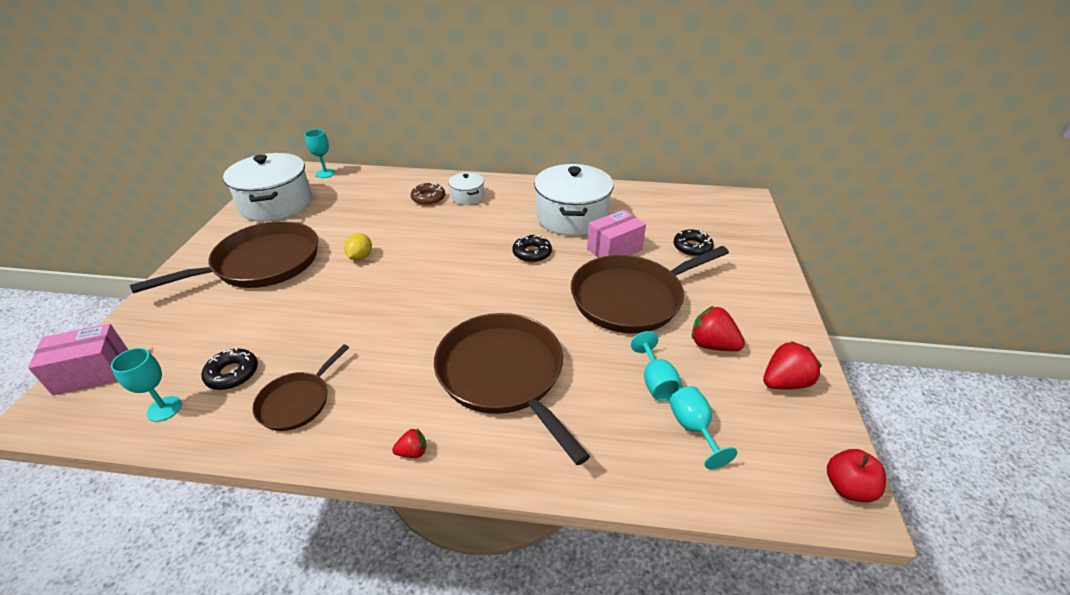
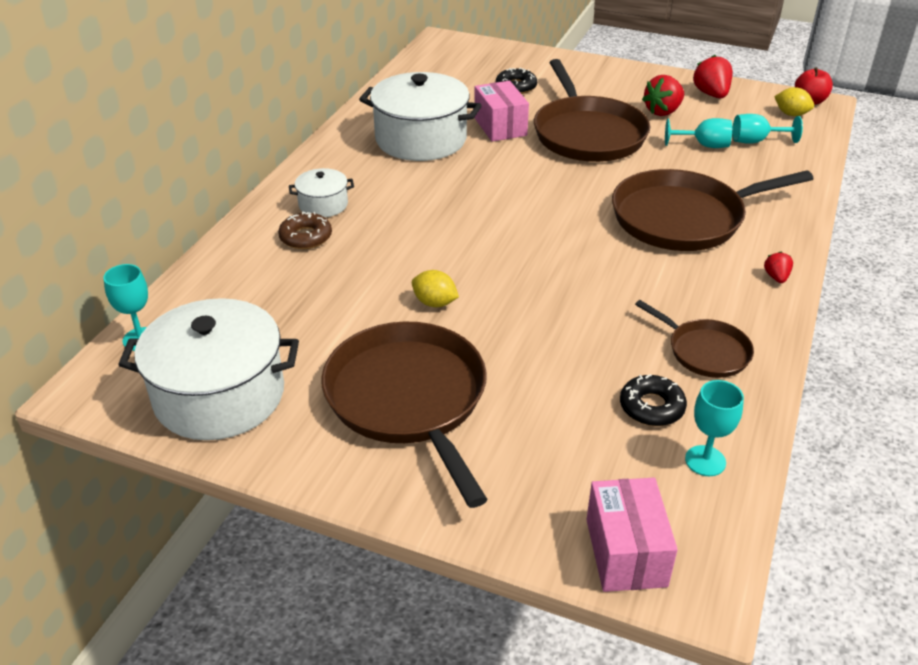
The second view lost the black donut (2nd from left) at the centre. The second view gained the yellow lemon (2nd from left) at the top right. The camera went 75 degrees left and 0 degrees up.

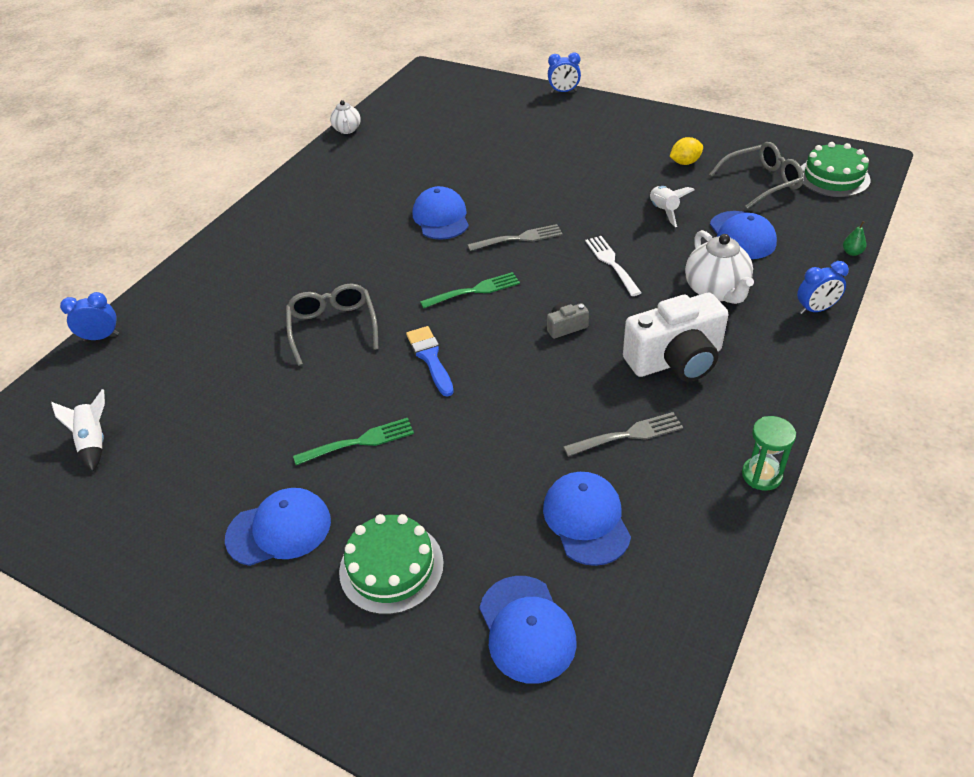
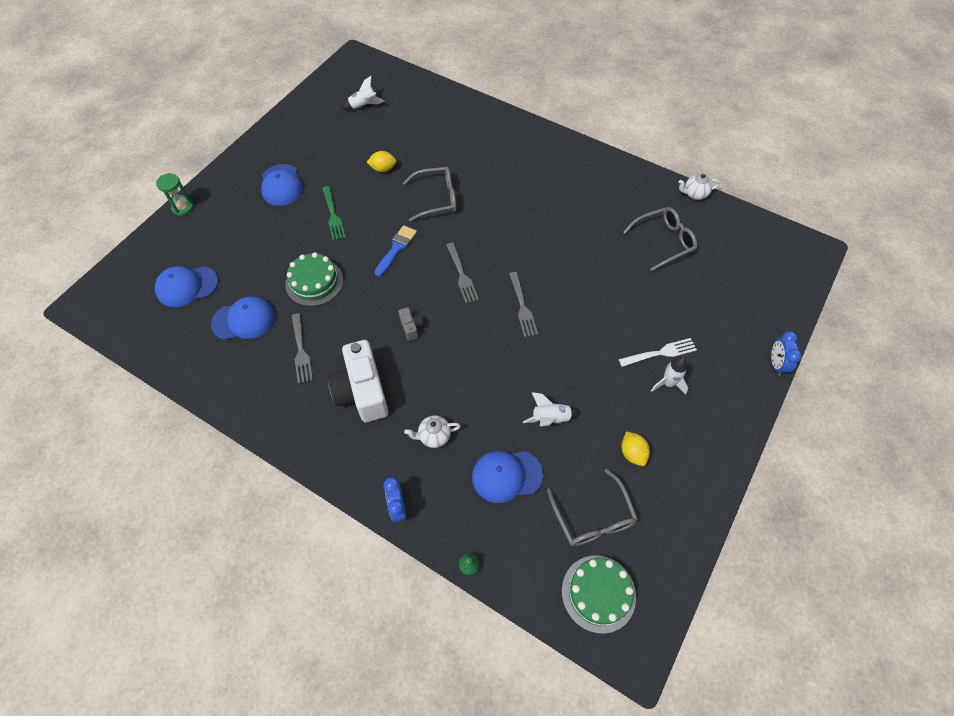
The second view lost the blue cap (2nd from left) at the top centre. The size of the white teapot (2nd from left in the first image) at the middle right changed by a factor of 0.61. The white fork ended up elsewhere, having gone from the centre to the middle right. What was the green fork (2nd from left) at the centre turned into the grey fork (2nd from left) at the centre. The second view lost the blue clock (1st from left) at the middle left. The blue brush at the centre ended up facing another way, 45 degrees counterclockwise from before. The green hourglass ended up elsewhere, having gone from the middle right to the top left. The green cake (1st from left) ended up elsewhere, having gone from the bottom centre to the middle left. The second view gained the yellow lemon (1st from left) at the top centre. The second view gained the grey glasses (3rd from left) at the middle right. The second view gained the white rocket (3rd from left) at the middle right. The camera went 90 degrees right and 15 degrees up.

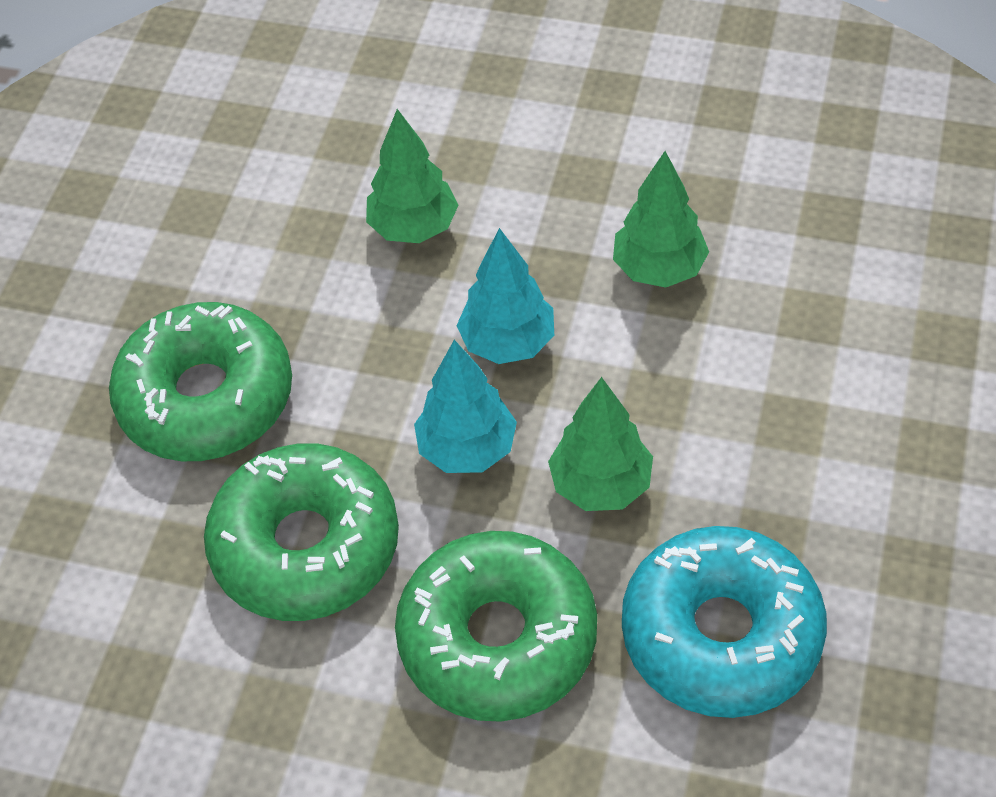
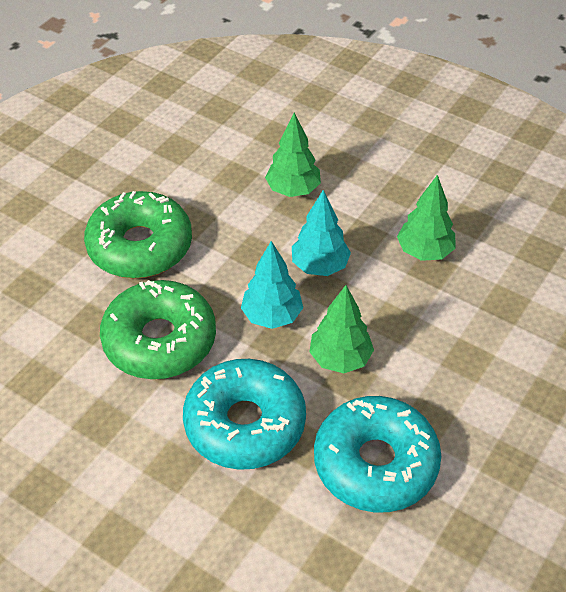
What was the green donut (3rd from left) at the bottom centre turned into the turquoise donut (1st from left) at the bottom centre. The camera went 15 degrees right and 5 degrees down.

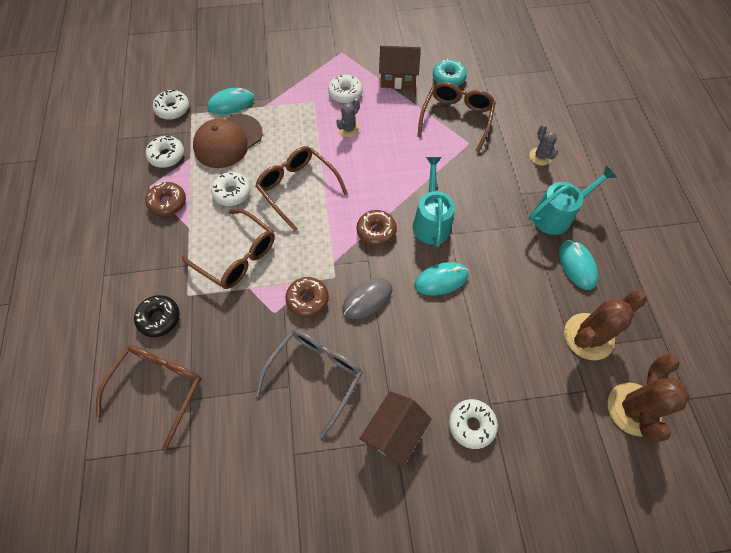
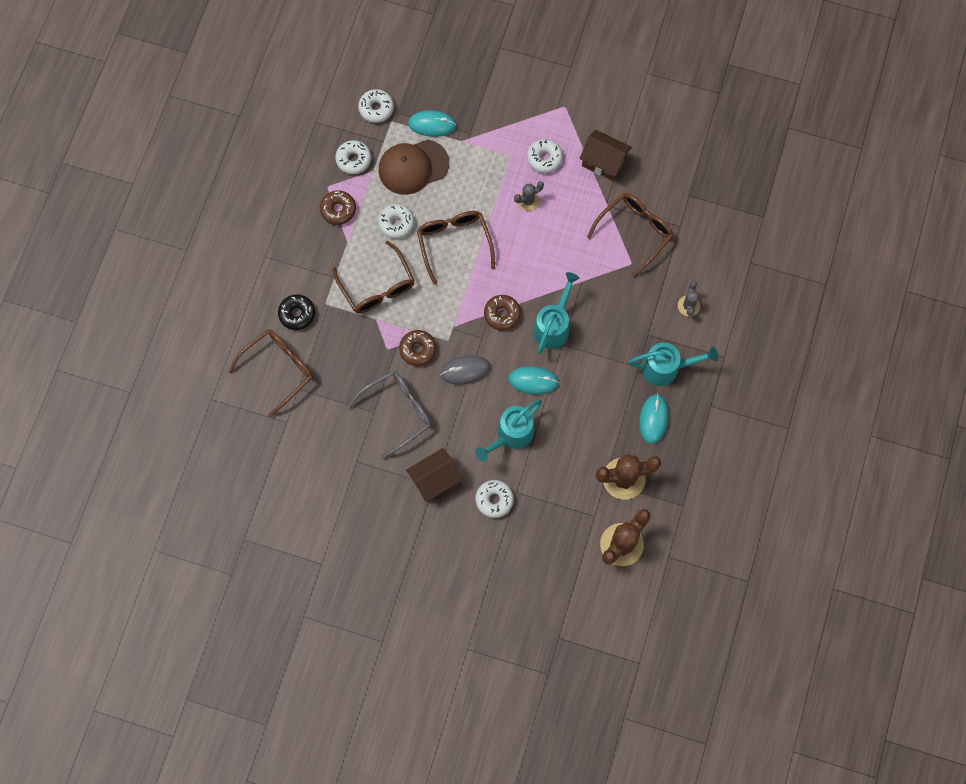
The second view lost the turquoise donut at the top centre. The second view gained the turquoise watering can (1st from left) at the centre. The camera went 25 degrees right and 10 degrees up.

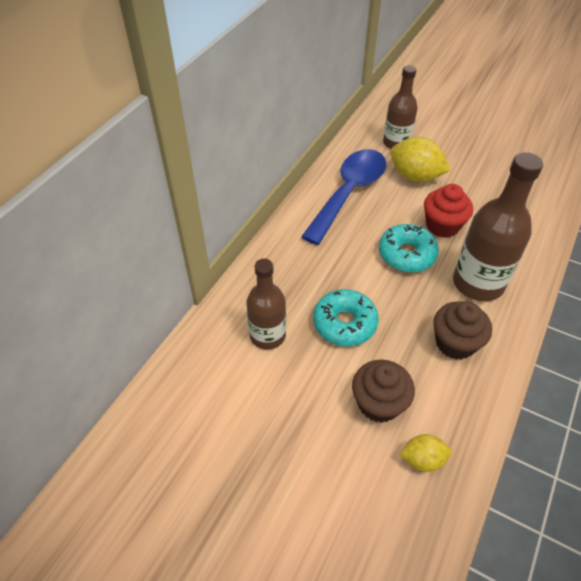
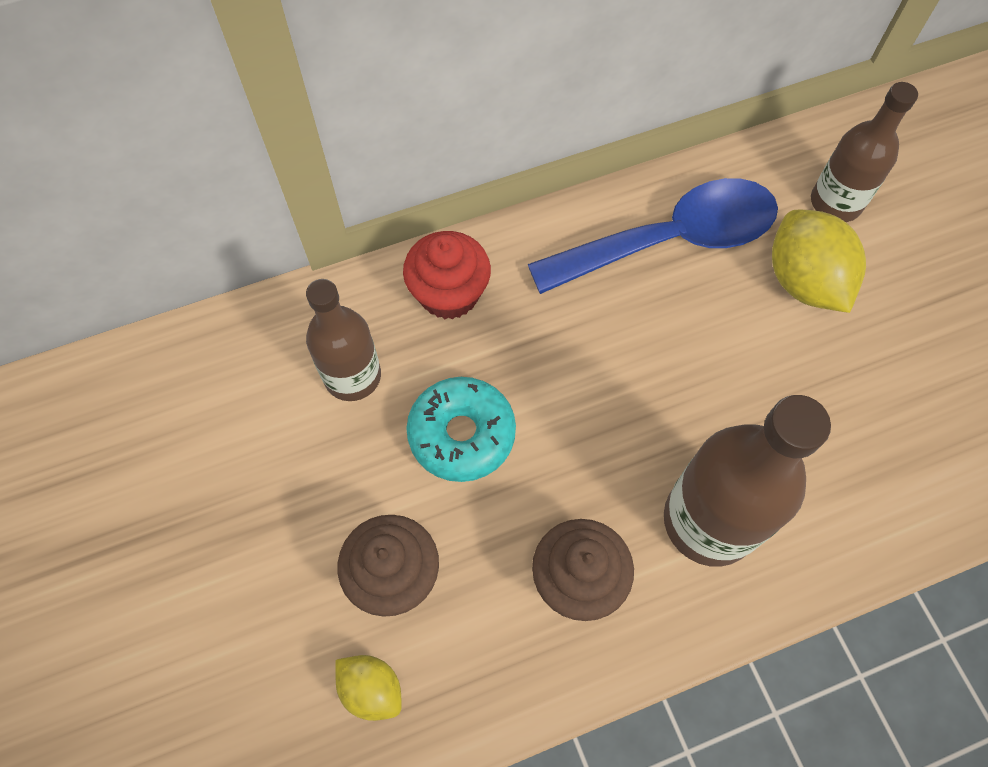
The red cupcake ended up elsewhere, having gone from the middle right to the centre. The second view lost the turquoise donut (2nd from left) at the middle right. The camera went 40 degrees right and 15 degrees up.

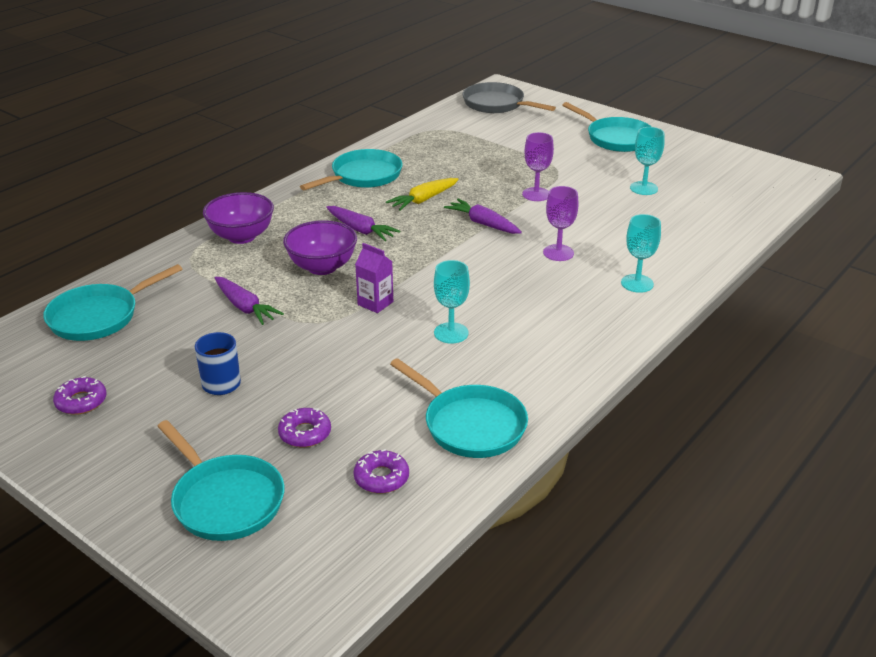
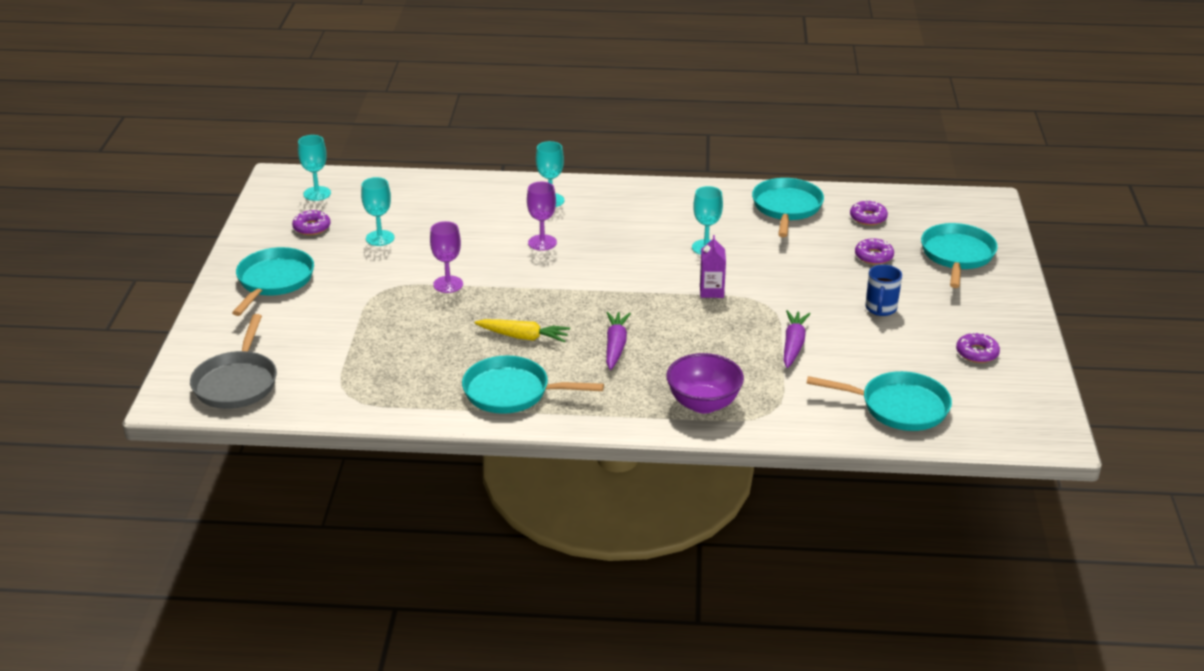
The second view lost the purple carrot (3rd from left) at the top centre. The second view lost the purple bowl (2nd from left) at the centre. The second view gained the turquoise goblet (1st from left) at the top left. The second view gained the purple donut (1st from left) at the top left. The camera went 125 degrees left and 0 degrees up.

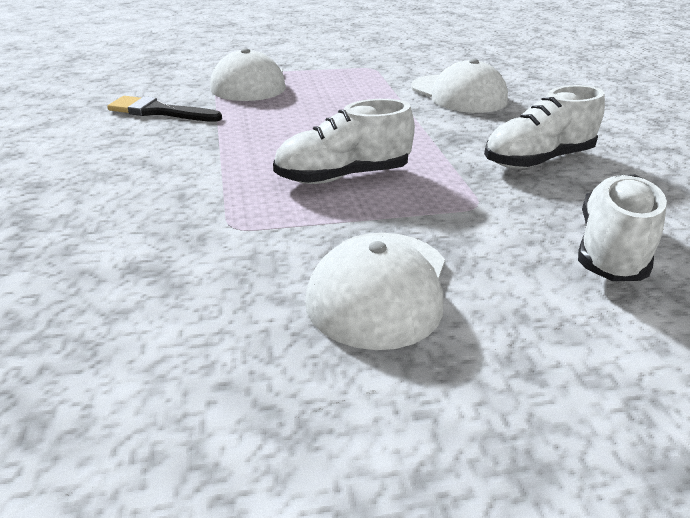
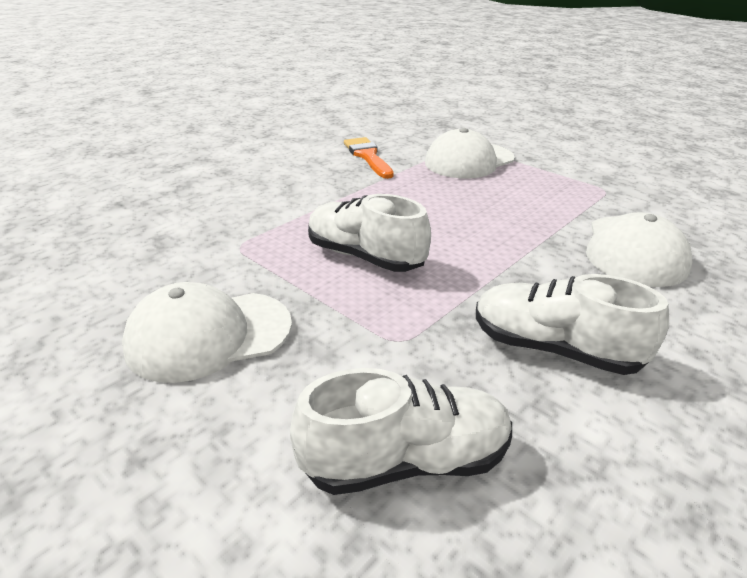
What was the black brush at the top left turned into the orange brush at the top centre. The camera went 55 degrees right and 0 degrees up.

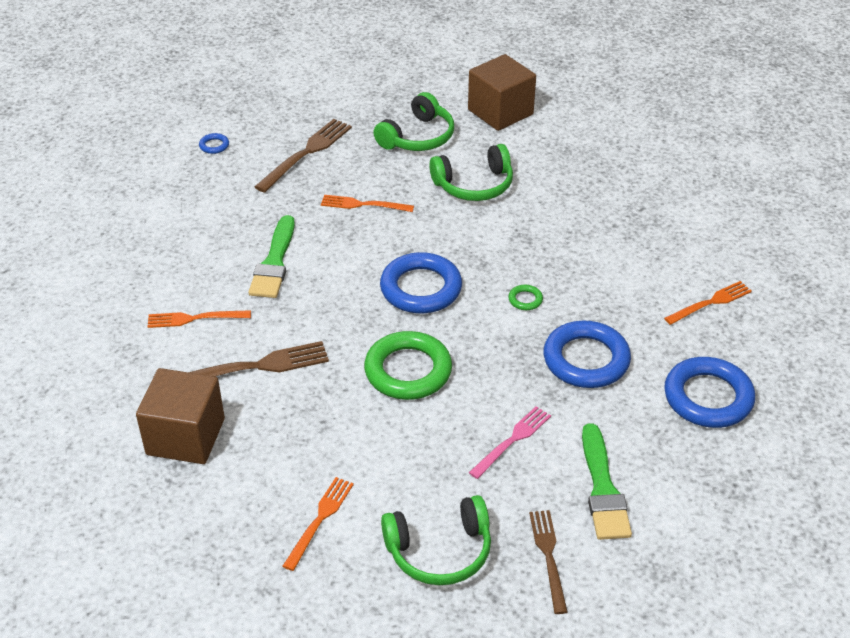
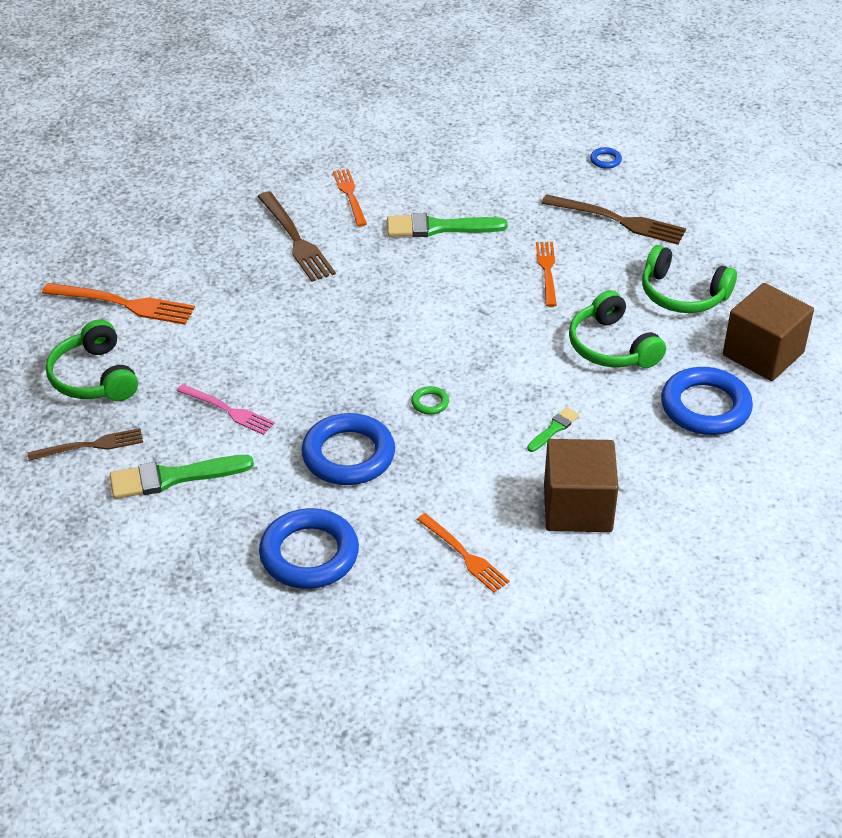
The blue ring (2nd from left in the first image) ended up elsewhere, having gone from the centre to the middle right. The second view lost the green ring (1st from left) at the centre. The brown cube (1st from left) ended up elsewhere, having gone from the middle left to the middle right. The size of the orange fork (2nd from left in the first image) at the bottom centre changed by a factor of 1.51. The second view gained the green brush (3rd from left) at the centre. The camera went 80 degrees right and 0 degrees up.

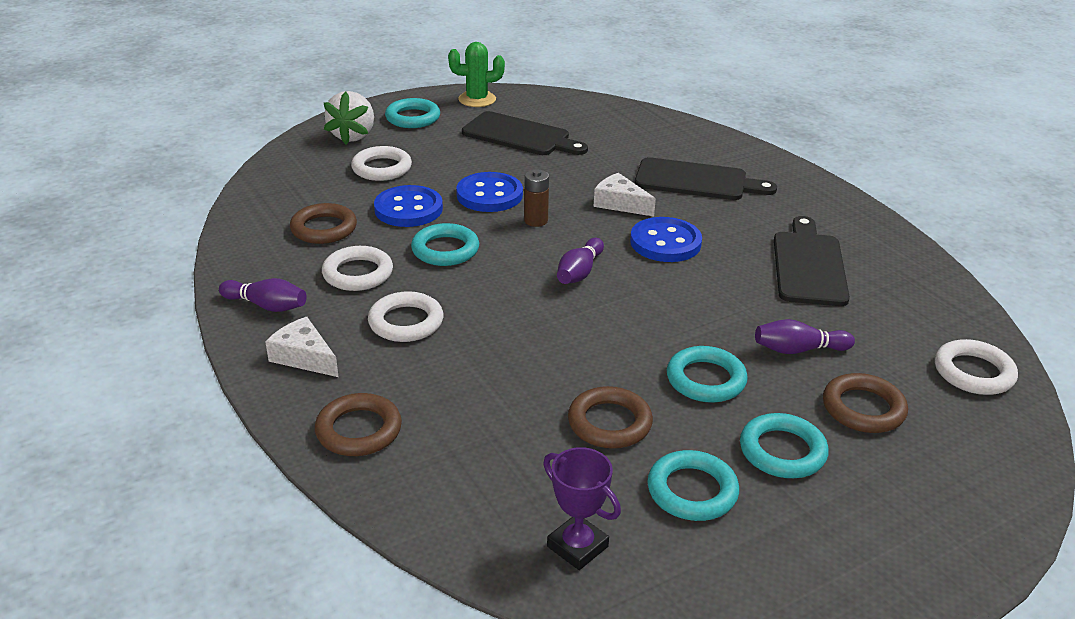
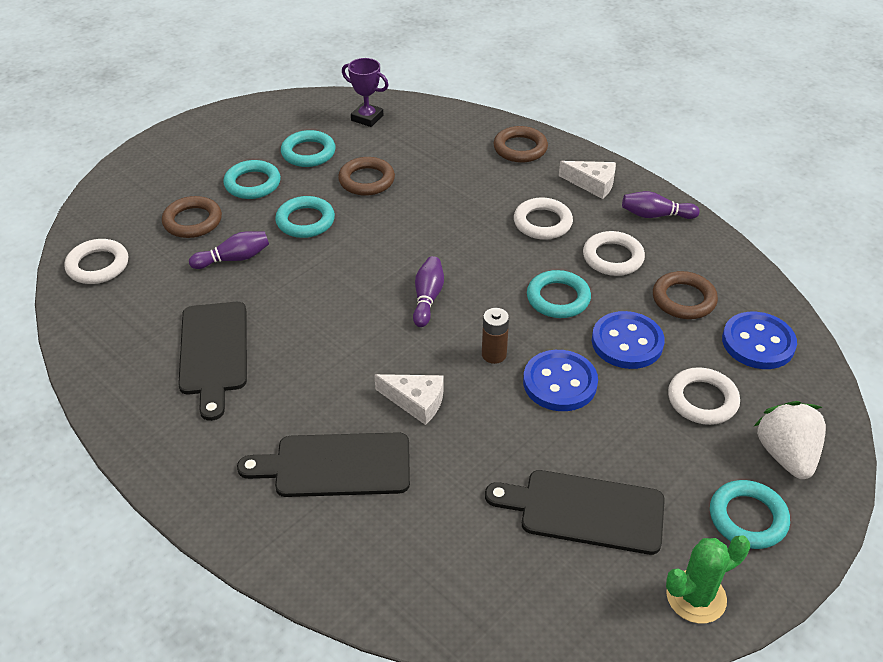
The blue button (3rd from left) ended up elsewhere, having gone from the centre to the middle right. The camera went 165 degrees right and 10 degrees up.

